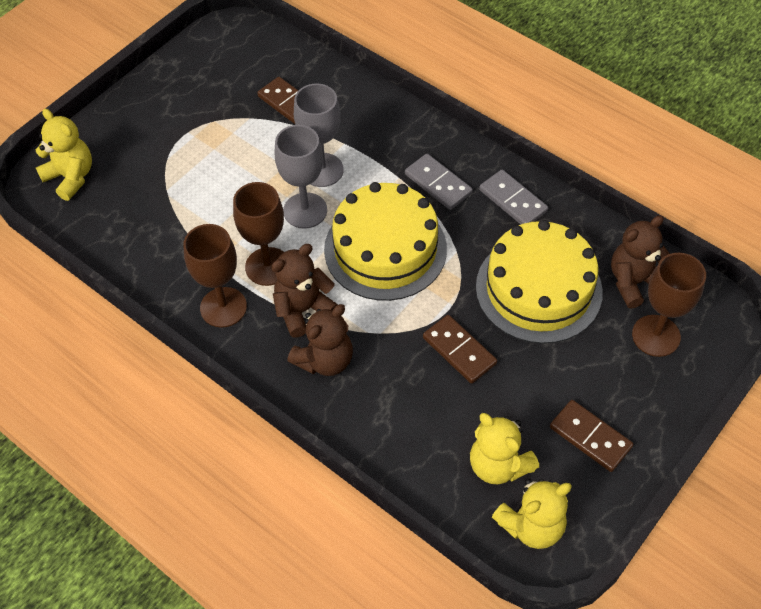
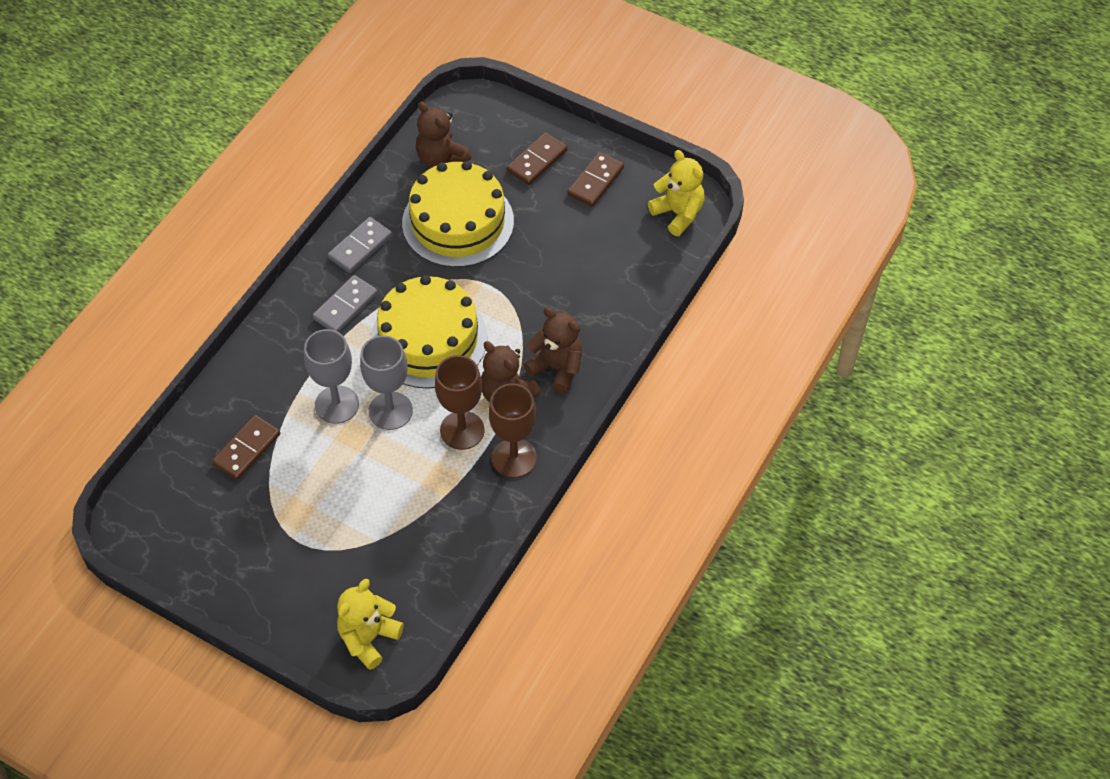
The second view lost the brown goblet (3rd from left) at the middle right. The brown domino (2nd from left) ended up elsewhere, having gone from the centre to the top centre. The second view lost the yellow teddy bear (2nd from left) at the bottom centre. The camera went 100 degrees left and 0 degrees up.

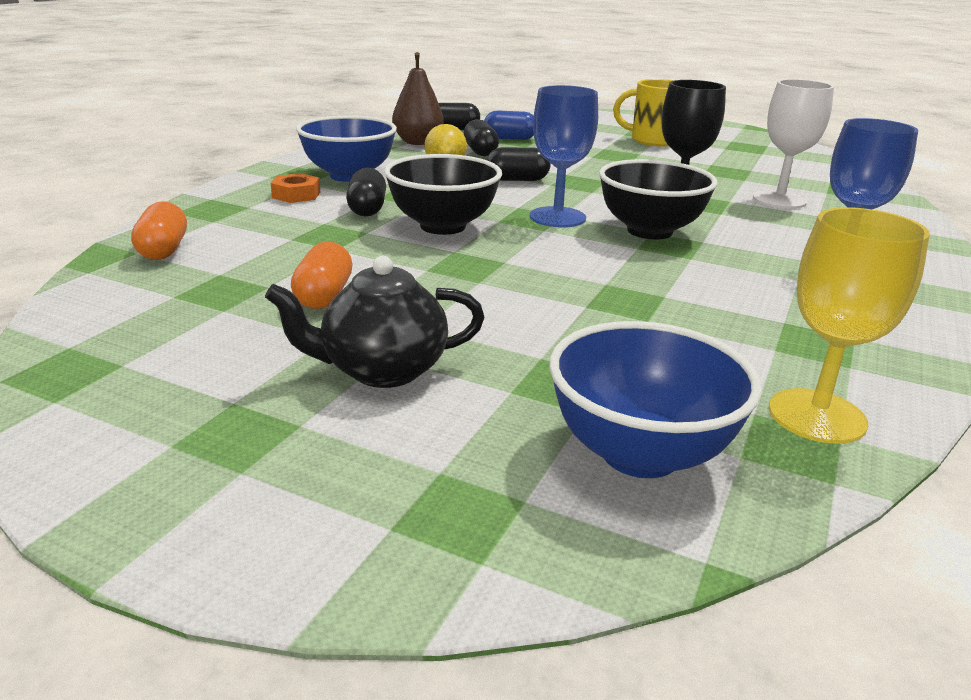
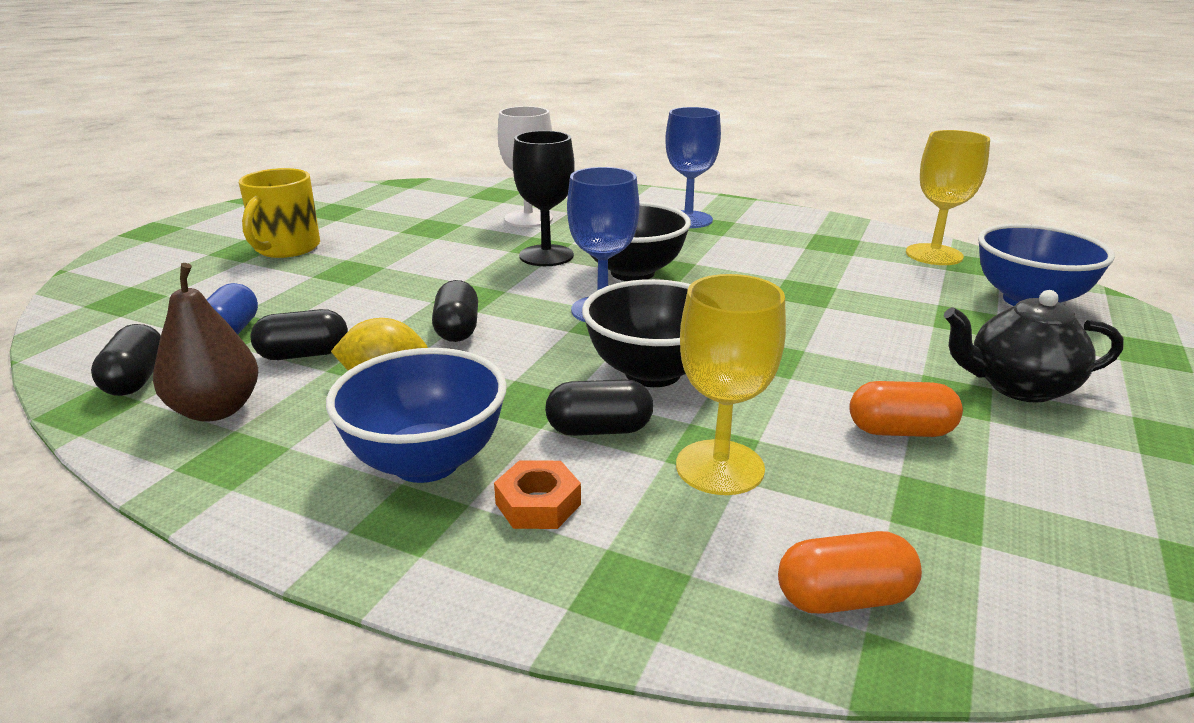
The black teapot at the centre ended up facing another way, 105 degrees clockwise from before. The second view gained the yellow goblet (1st from left) at the centre. The camera went 90 degrees left and 0 degrees up.

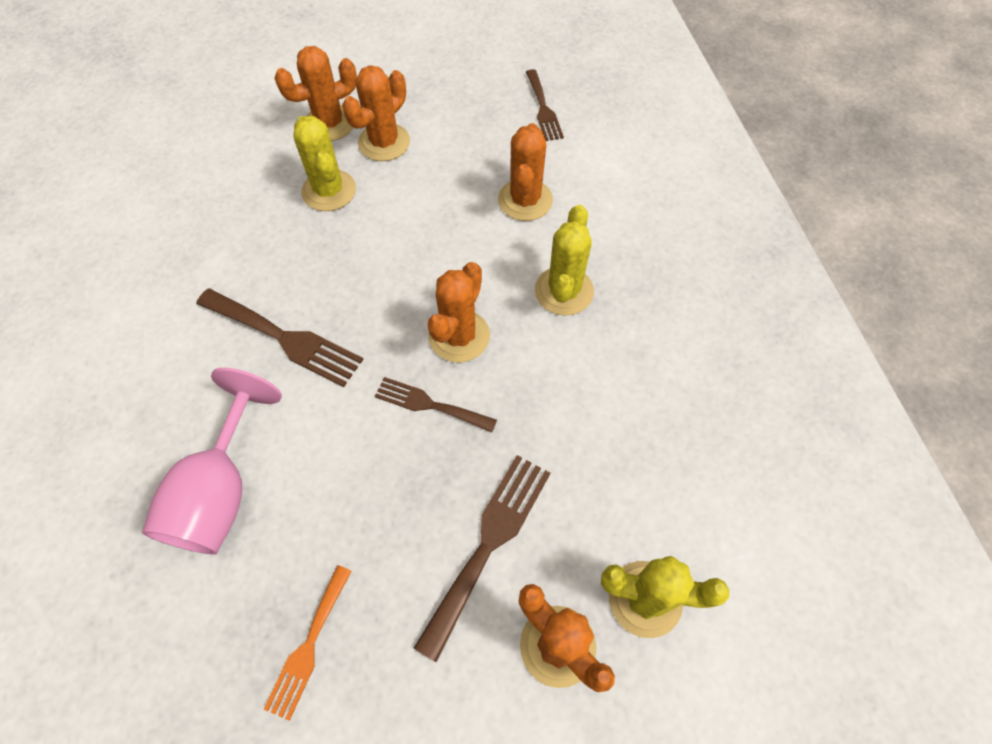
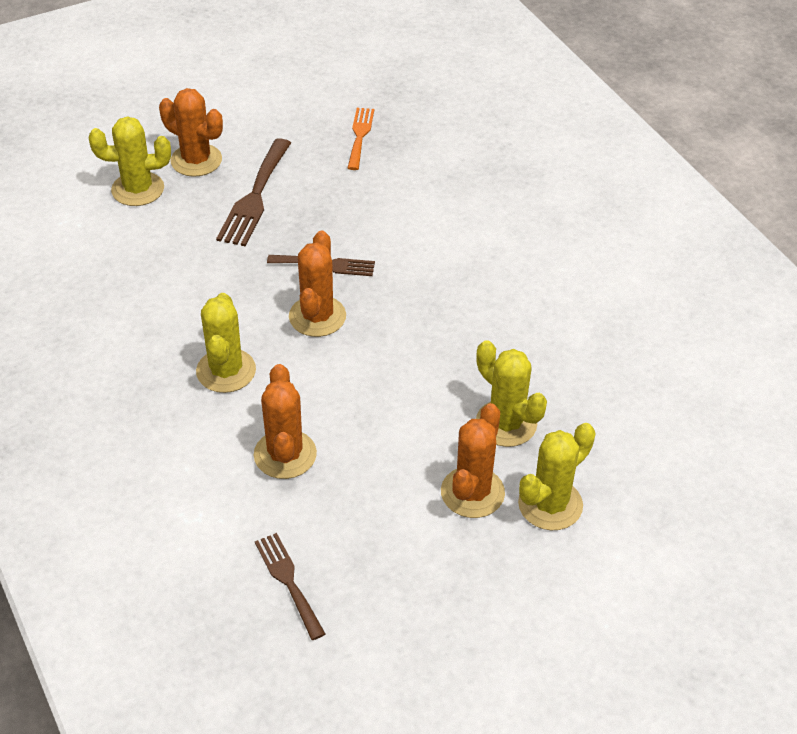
What was the orange cactus (1st from left) at the top left turned into the yellow cactus (4th from left) at the middle right. The second view lost the brown fork (1st from left) at the middle left. The second view lost the pink goblet at the middle left. The camera went 165 degrees right and 15 degrees down.

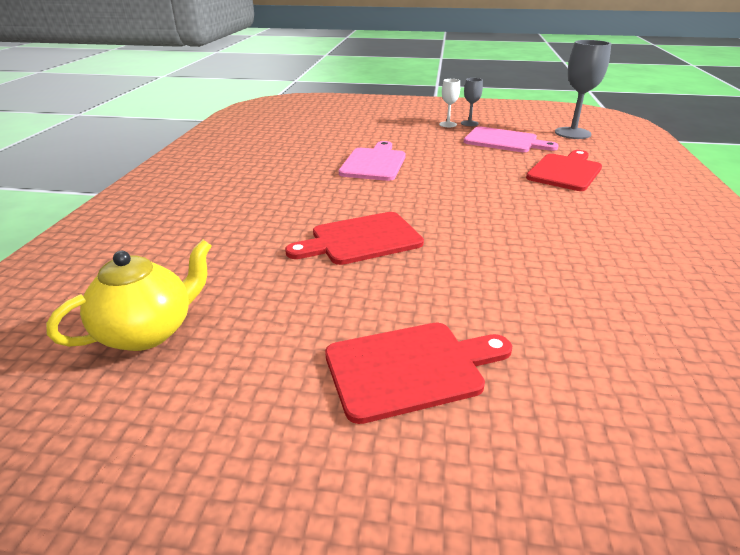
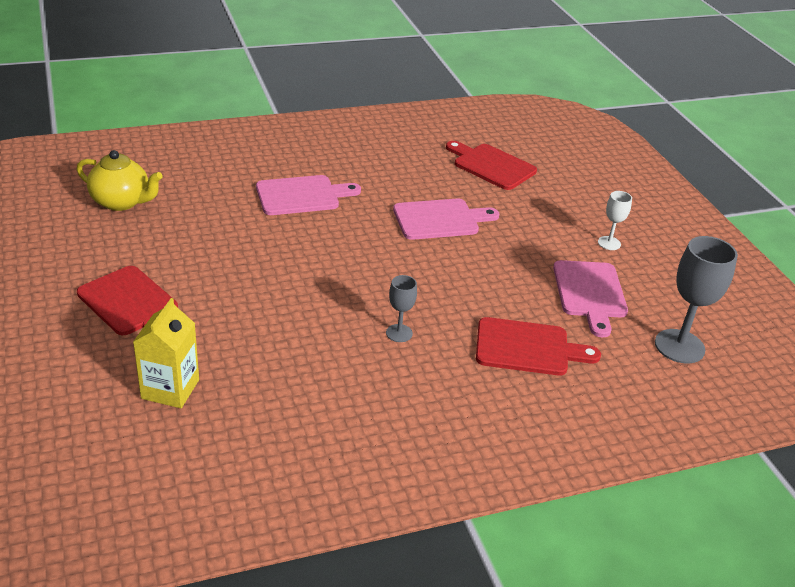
The grey goblet (1st from left) ended up elsewhere, having gone from the top centre to the centre. The red cutting board (1st from left in the first image) ended up elsewhere, having gone from the centre to the top centre. The second view gained the pink cutting board (1st from left) at the top centre. The second view gained the yellow carton at the middle left. The camera went 60 degrees right and 5 degrees up.

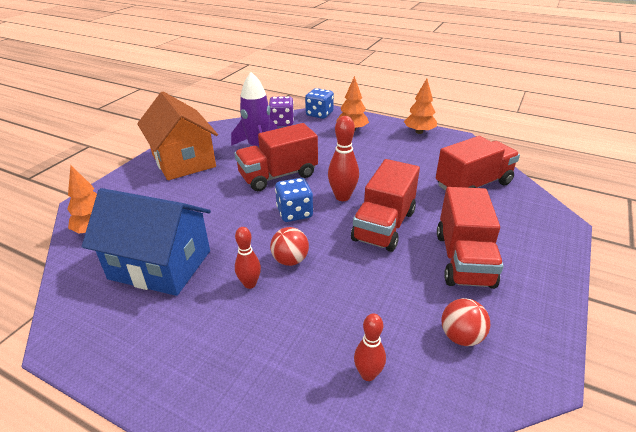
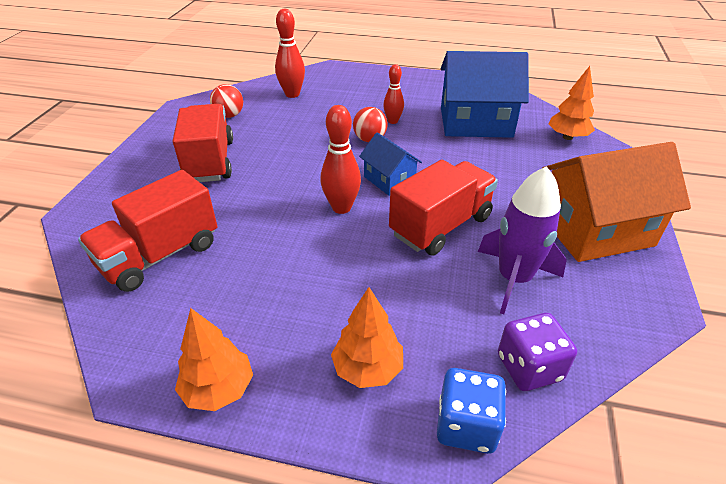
The orange house at the top left ended up facing another way, 60 degrees counterclockwise from before. The second view lost the red truck (2nd from left) at the centre. Where the blue dice (1st from left) stood at the centre, the blue house (1st from left) came to stand at the centre. The size of the red bowling pin (3rd from left in the first image) at the bottom centre changed by a factor of 1.52. The camera went 165 degrees right and 5 degrees up.

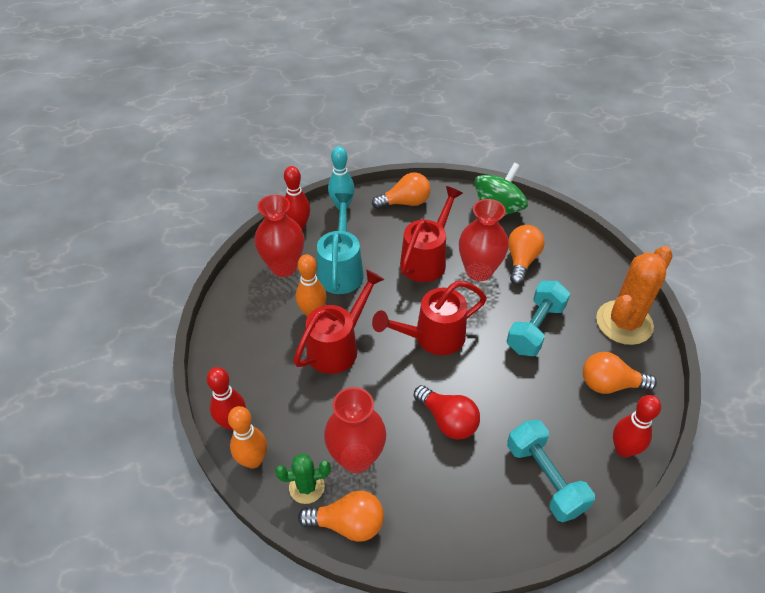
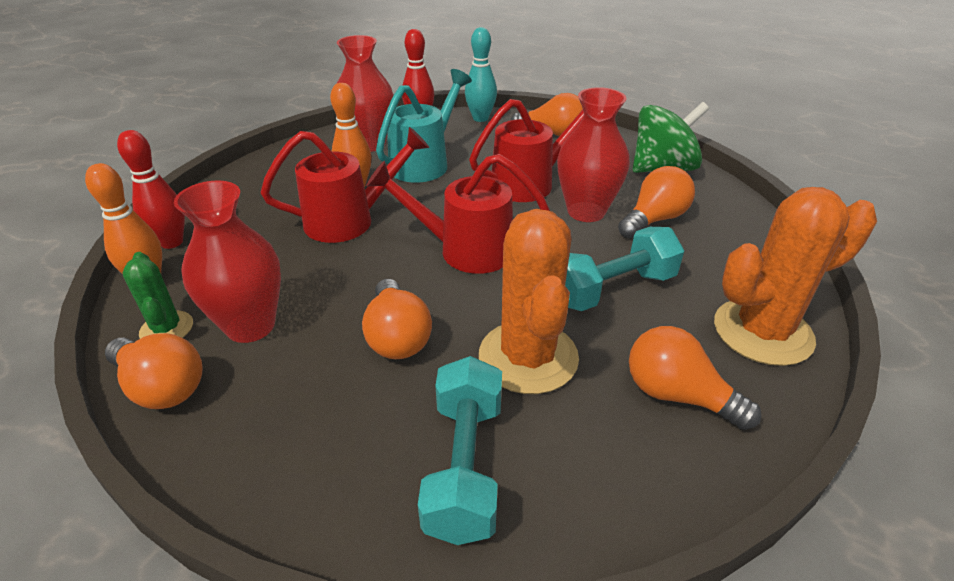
What was the red light bulb at the bottom centre turned into the orange light bulb (2nd from left) at the centre. The second view lost the red bowling pin (3rd from left) at the bottom right. The green cactus at the bottom centre ended up facing another way, 45 degrees clockwise from before. The second view gained the orange cactus (1st from left) at the centre. The camera went 30 degrees right and 10 degrees down.

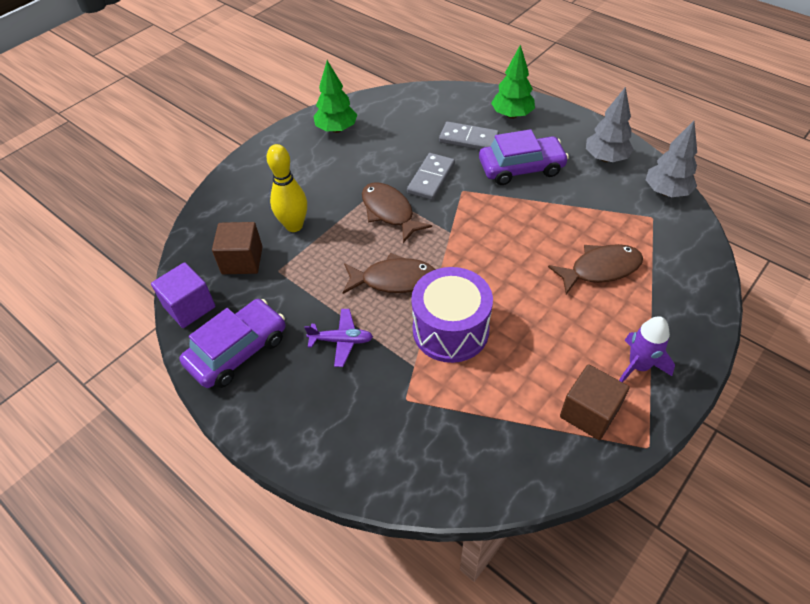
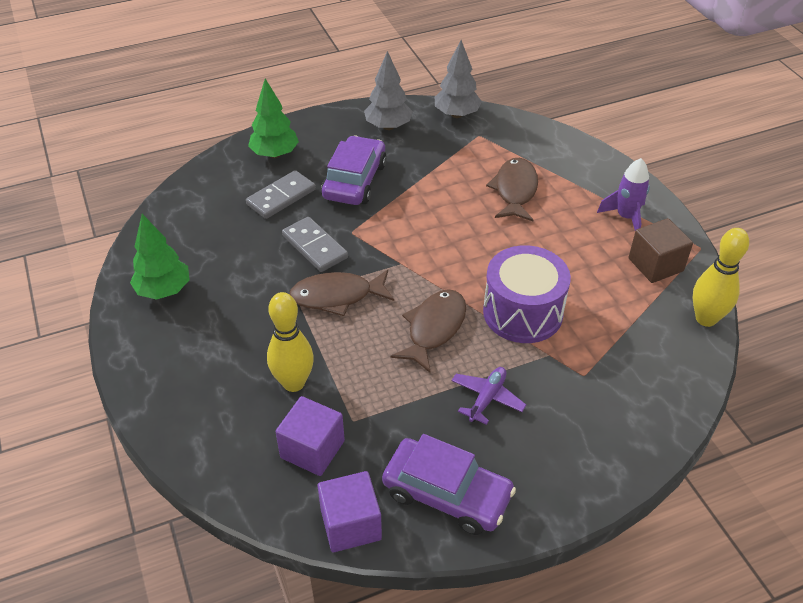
What was the brown cube (1st from left) at the middle left turned into the purple cube (1st from left) at the bottom centre. The purple car (1st from left in the first image) at the middle left ended up facing another way, 135 degrees clockwise from before. The second view gained the yellow bowling pin (2nd from left) at the middle right. The camera went 65 degrees left and 5 degrees down.

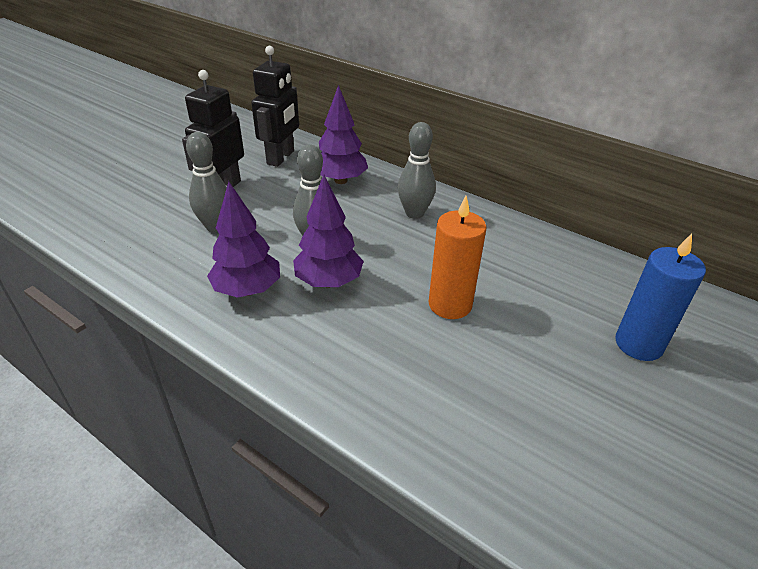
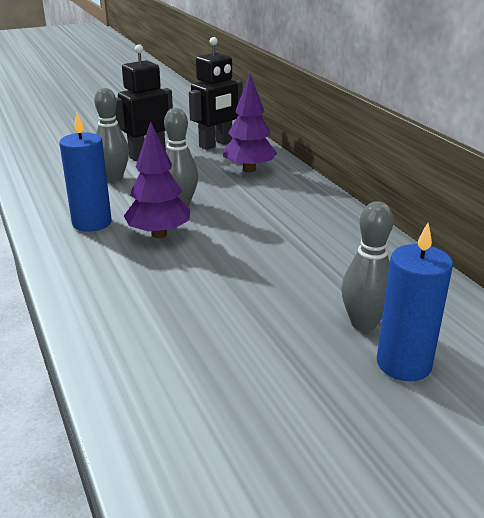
The grey bowling pin (3rd from left) ended up elsewhere, having gone from the top centre to the middle right. Where the purple tree (1st from left) stood at the middle left, the blue candle (1st from left) came to stand at the top left. The second view lost the orange candle at the centre. The camera went 30 degrees right and 10 degrees down.

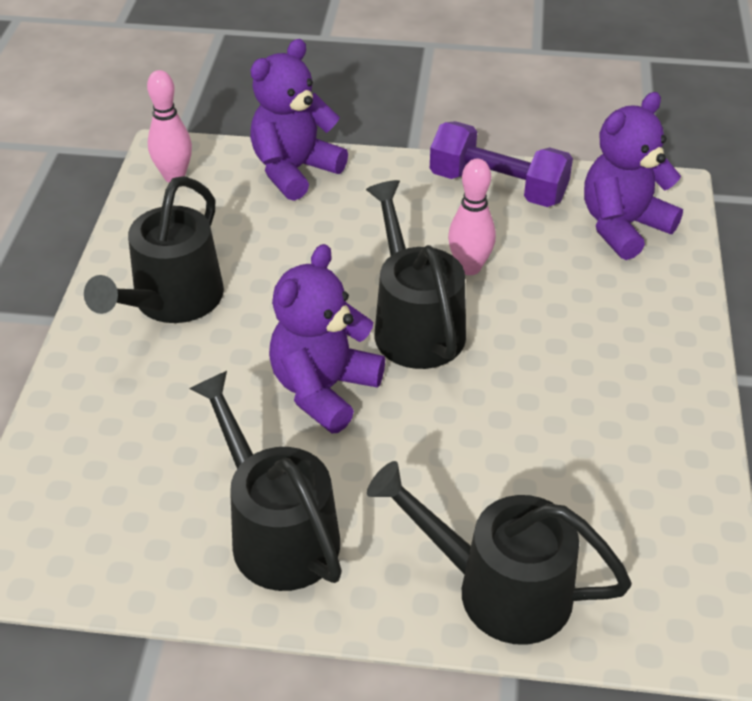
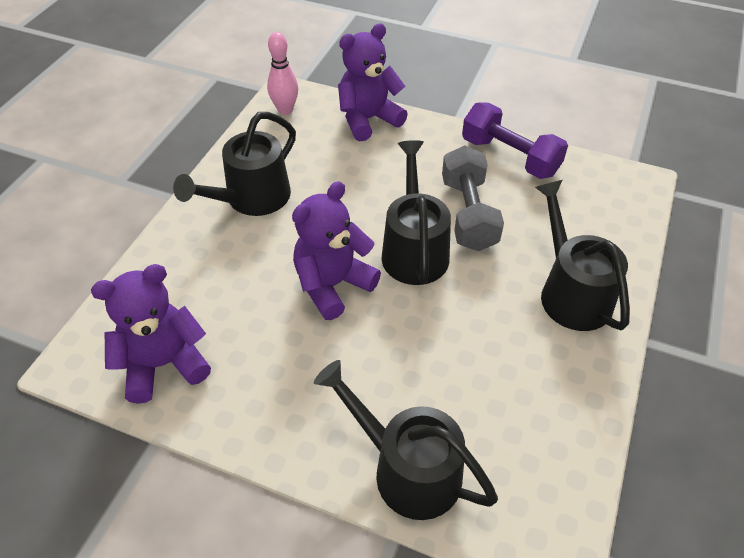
The purple teddy bear (3rd from left in the first image) ended up elsewhere, having gone from the top right to the middle left. Where the pink bowling pin (2nd from left) stood at the top centre, the grey dumbbell came to stand at the centre. The black watering can (2nd from left in the first image) ended up elsewhere, having gone from the bottom centre to the middle right. The camera went 15 degrees right and 5 degrees up.

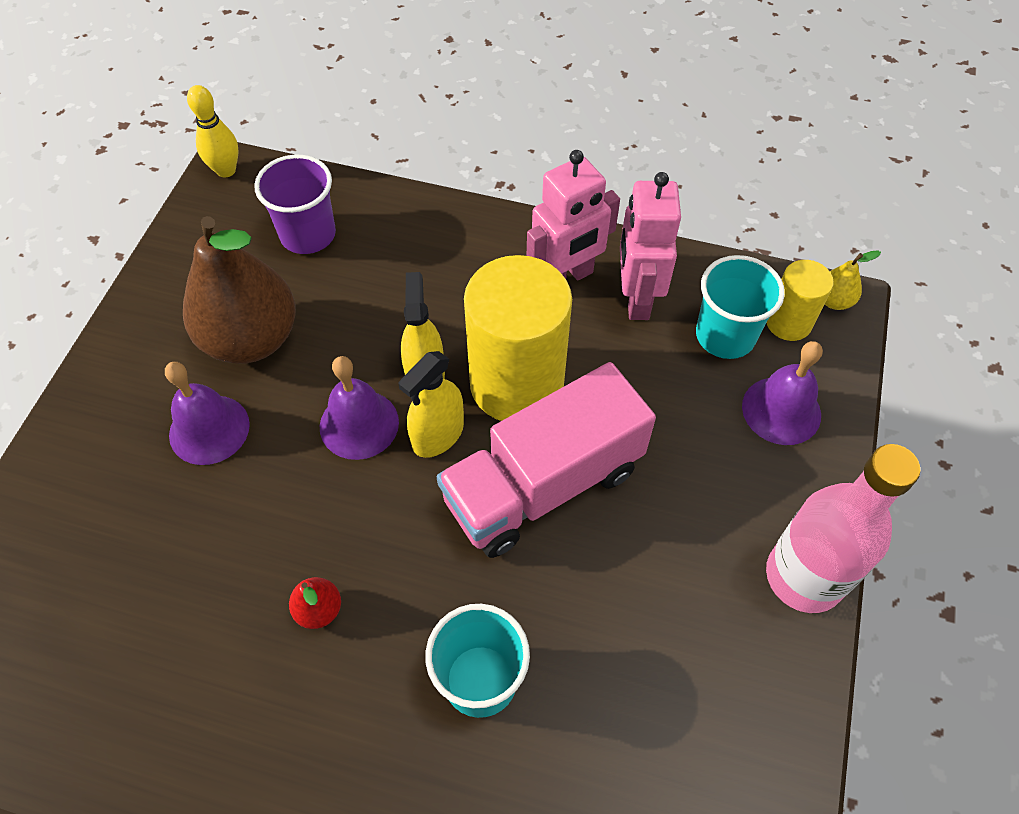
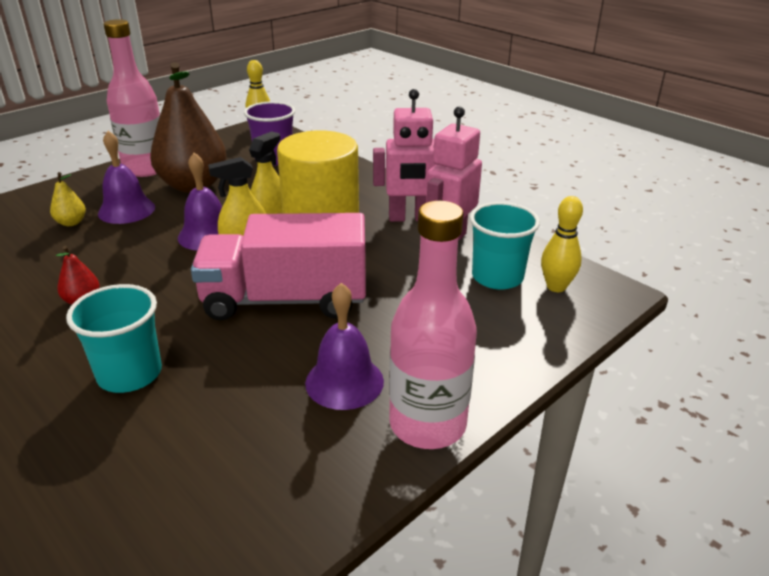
The yellow pear ended up elsewhere, having gone from the middle right to the middle left. Where the yellow cylinder (2nd from left) stood at the middle right, the yellow bowling pin (2nd from left) came to stand at the middle right. The purple bell (3rd from left) ended up elsewhere, having gone from the middle right to the centre. The second view gained the pink bottle (1st from left) at the top left. The camera went 30 degrees right and 25 degrees down.

